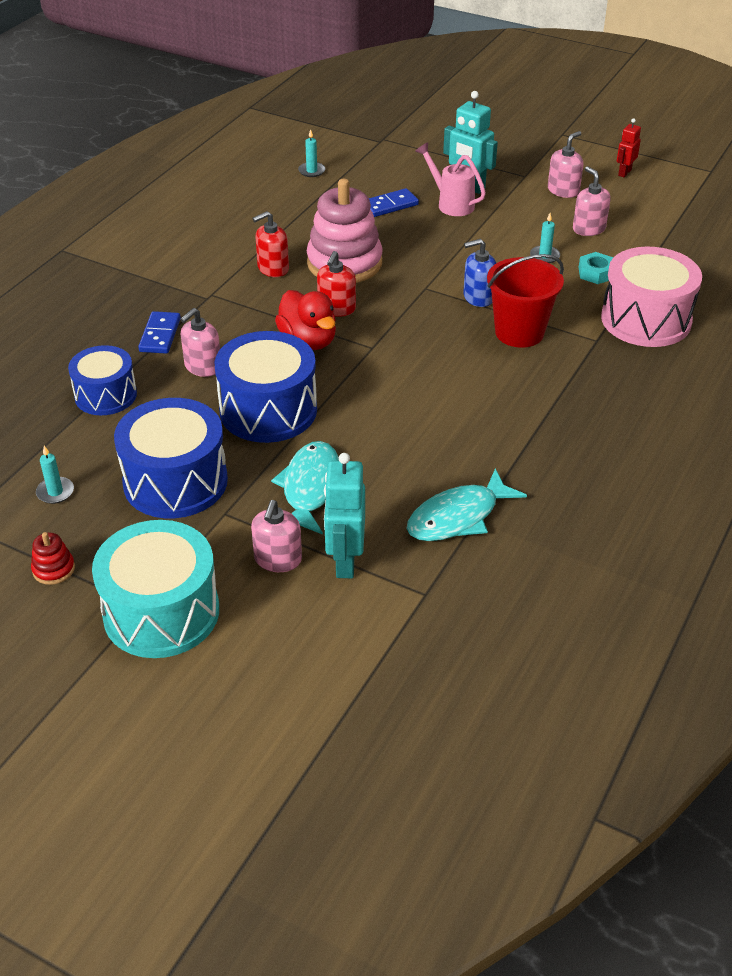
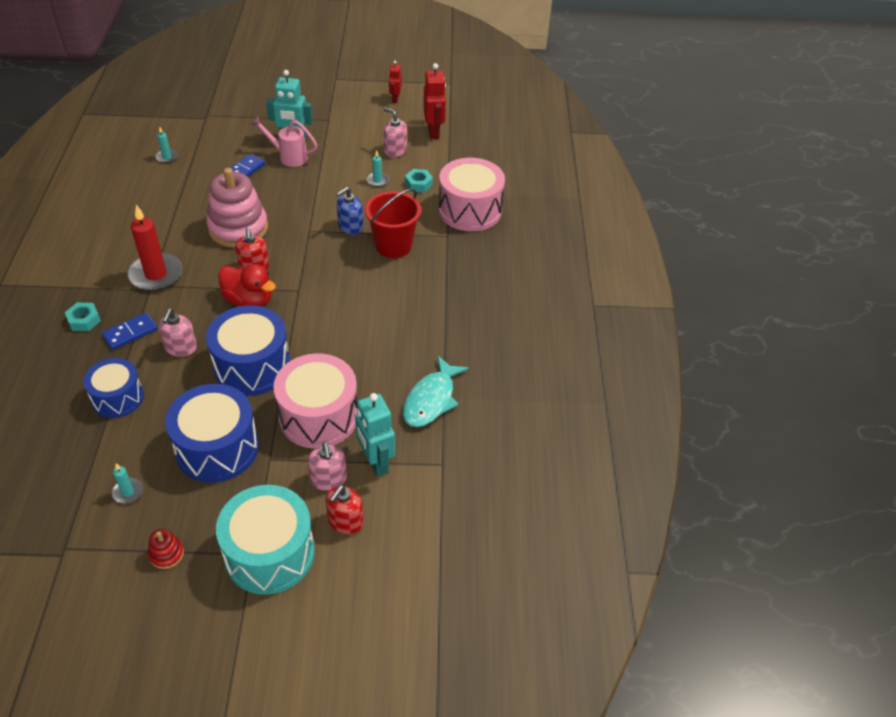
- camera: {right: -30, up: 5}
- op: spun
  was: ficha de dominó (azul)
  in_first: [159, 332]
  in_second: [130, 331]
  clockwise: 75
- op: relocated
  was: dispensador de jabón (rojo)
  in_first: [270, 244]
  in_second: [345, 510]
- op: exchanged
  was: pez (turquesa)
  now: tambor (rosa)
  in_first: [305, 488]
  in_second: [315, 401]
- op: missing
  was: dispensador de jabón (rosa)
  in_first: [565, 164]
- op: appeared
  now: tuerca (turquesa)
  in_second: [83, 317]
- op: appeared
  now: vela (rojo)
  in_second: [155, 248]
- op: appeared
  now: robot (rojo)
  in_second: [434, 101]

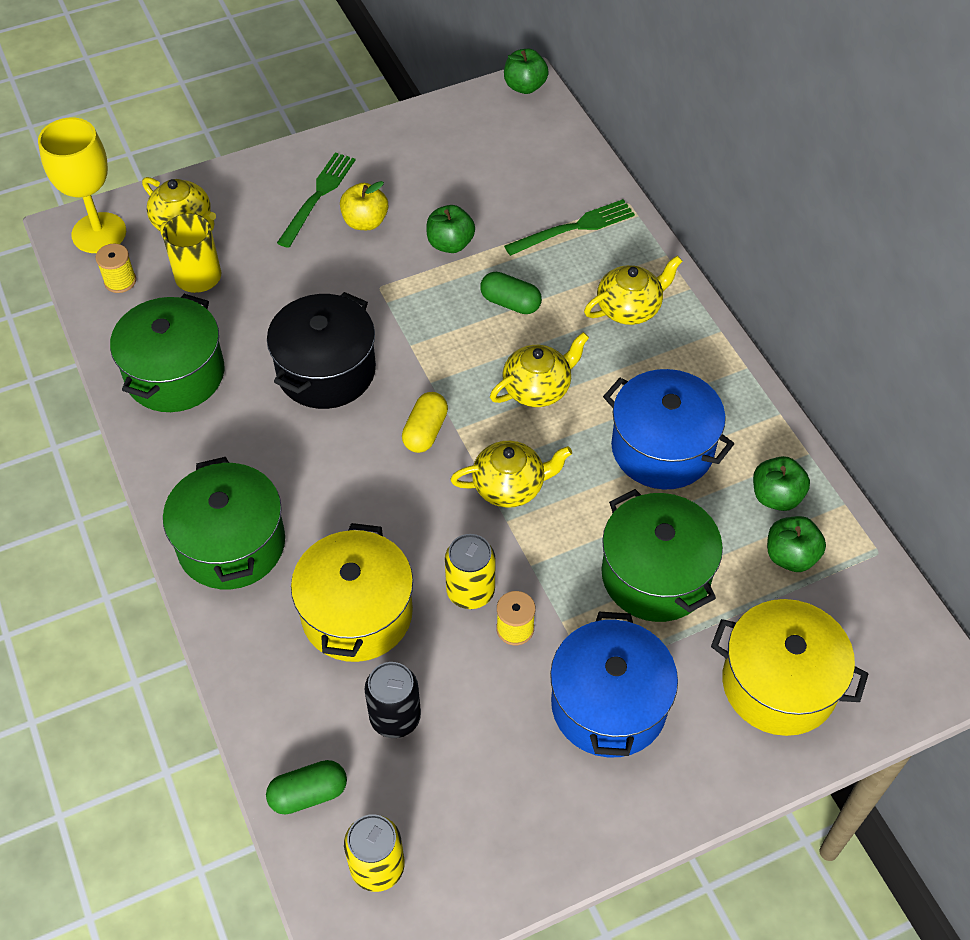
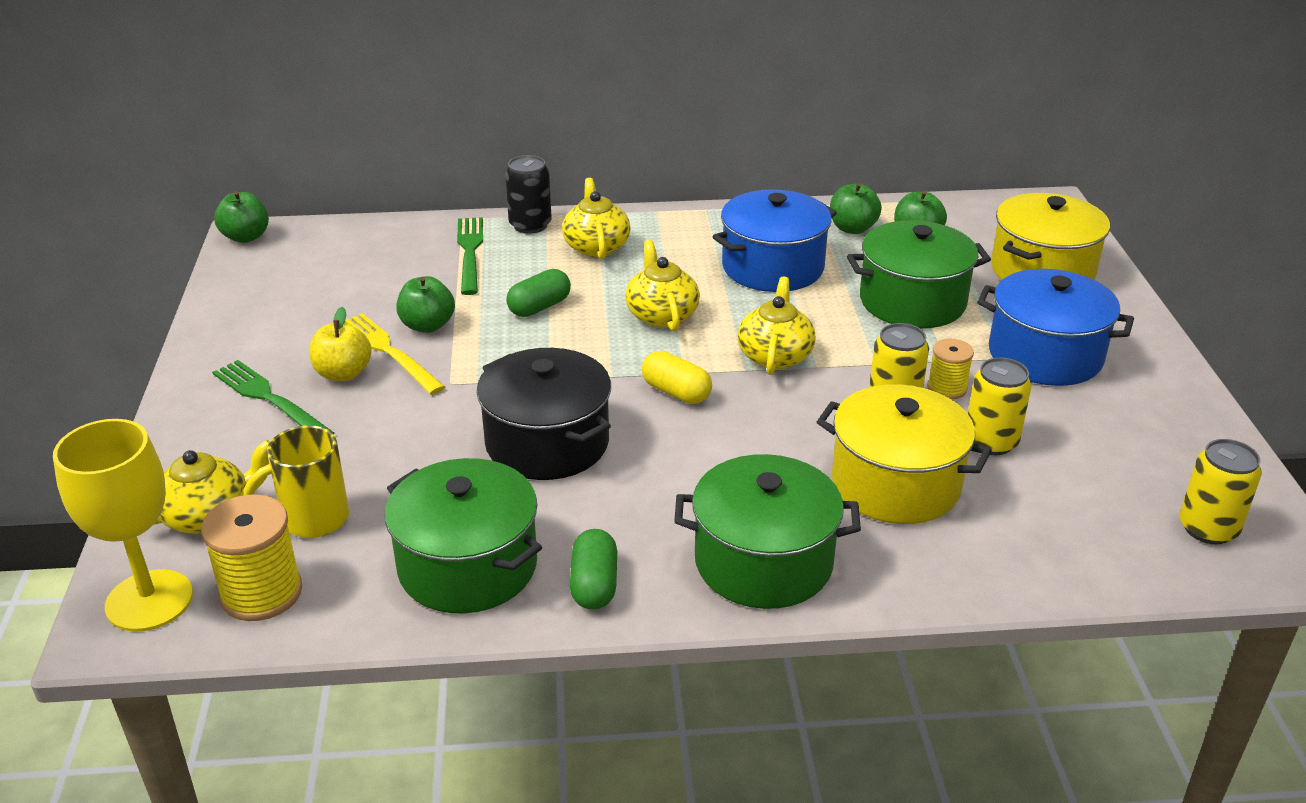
- camera: {right: -70, up: -20}
- op: size
  was: carrete (amarillo)
  in_first: [116, 268]
  in_second: [251, 557]
  ratio: 1.68
- op: relocated
  was: cápsula (verde)
  in_first: [306, 787]
  in_second: [593, 569]
- op: relocated
  was: lata (negro)
  in_first: [392, 700]
  in_second: [528, 194]
- op: appeared
  now: tenedor (amarillo)
  in_second: [395, 354]
- op: appeared
  now: lata (amarillo)
  in_second: [1000, 406]

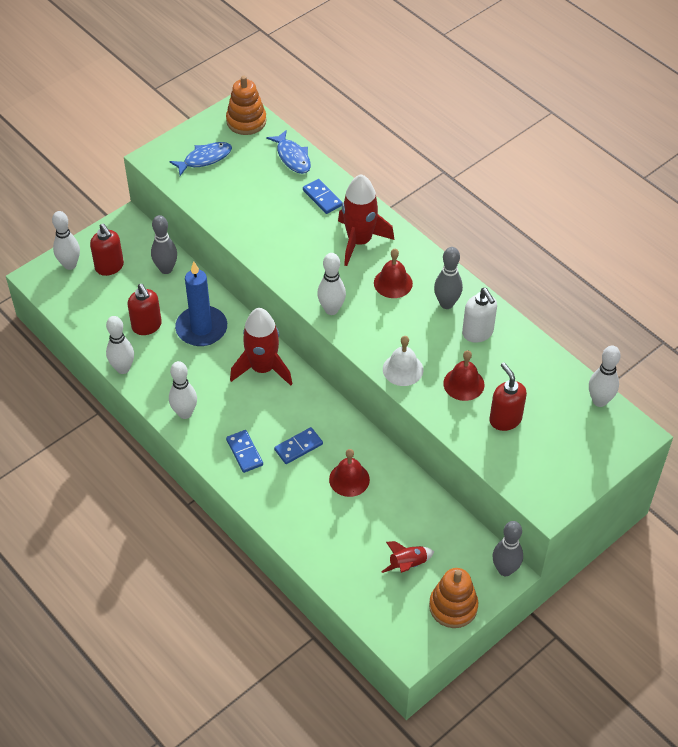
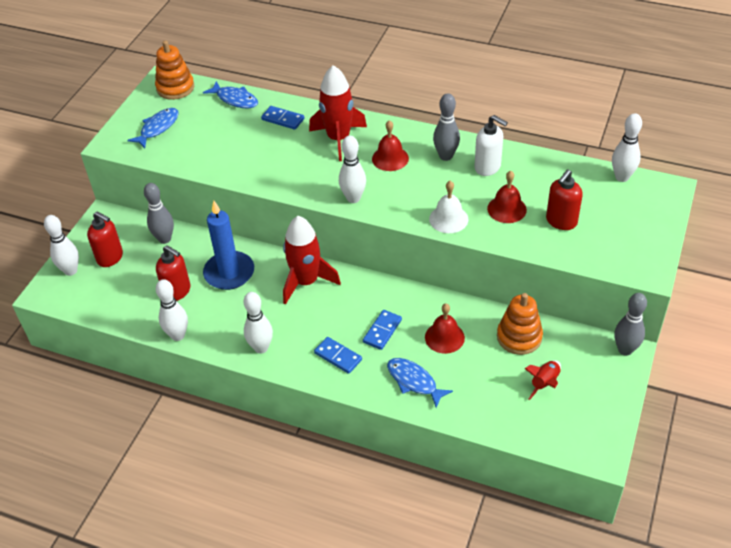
- camera: {right: -25, up: -5}
- op: relocated
  was: juguete apilable (naranja)
  in_first: [453, 598]
  in_second: [520, 324]
- op: spun
  was: dispensador de jabón (rojo)
  in_first: [508, 396]
  in_second: [564, 200]
  clockwise: -90
- op: appeared
  now: pez (azul)
  in_second: [420, 383]

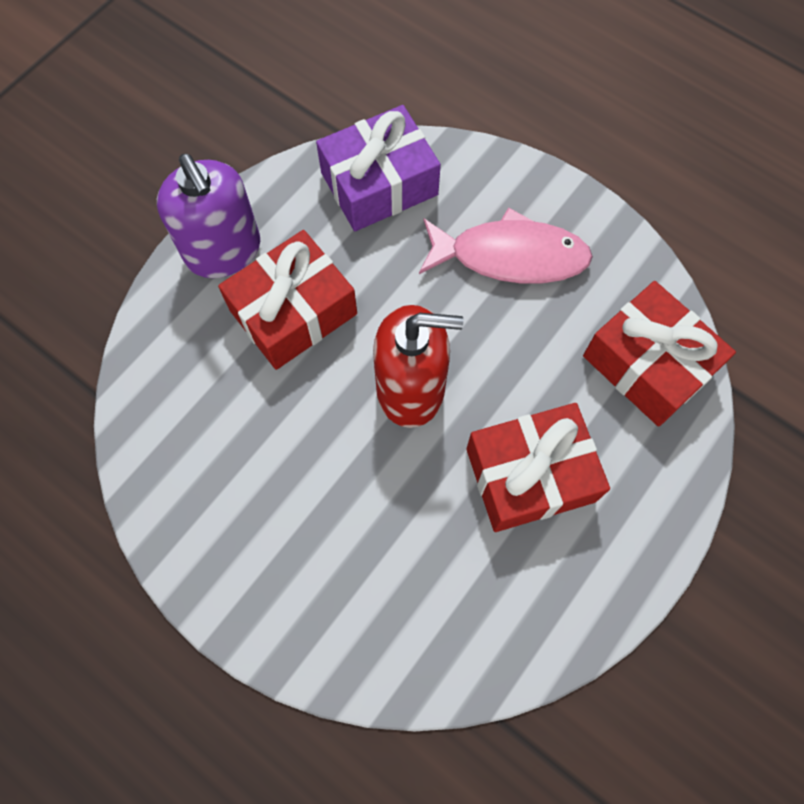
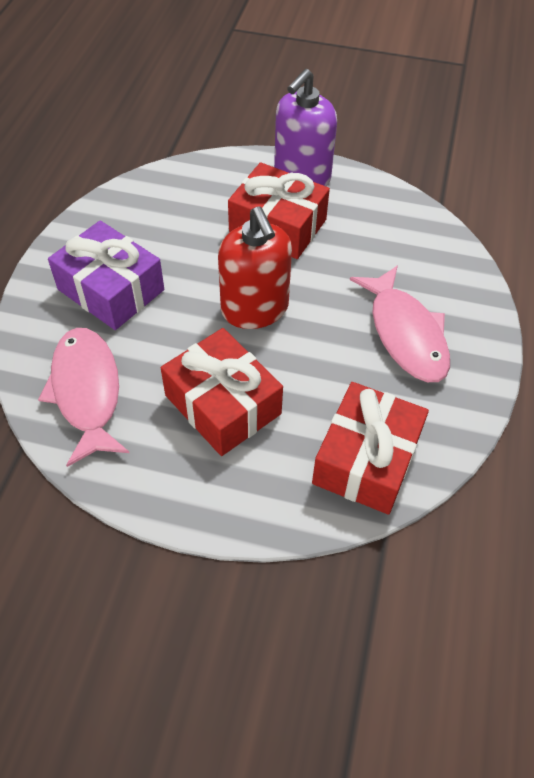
- camera: {right: 65, up: -15}
- op: relocated
  was: regalo (morado)
  in_first: [378, 168]
  in_second: [106, 275]
- op: appeared
  now: pez (rosa)
  in_second: [83, 397]

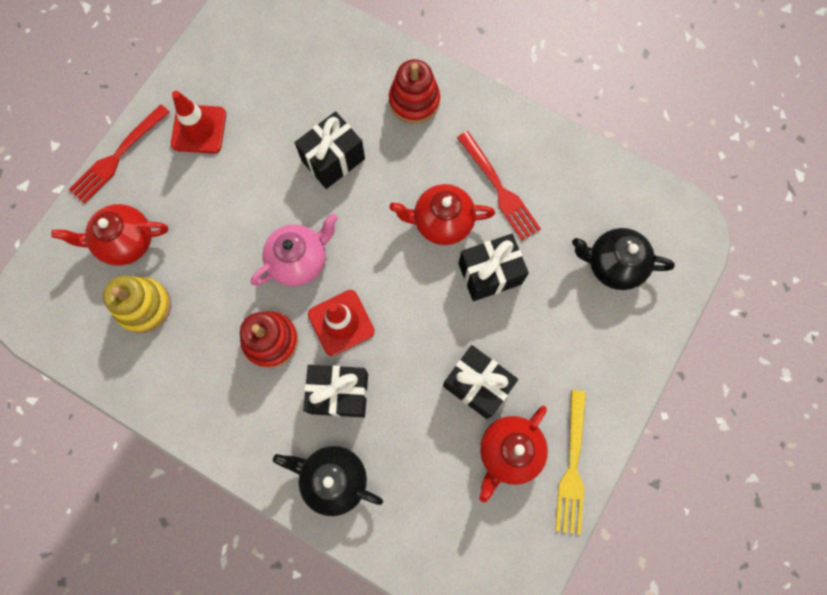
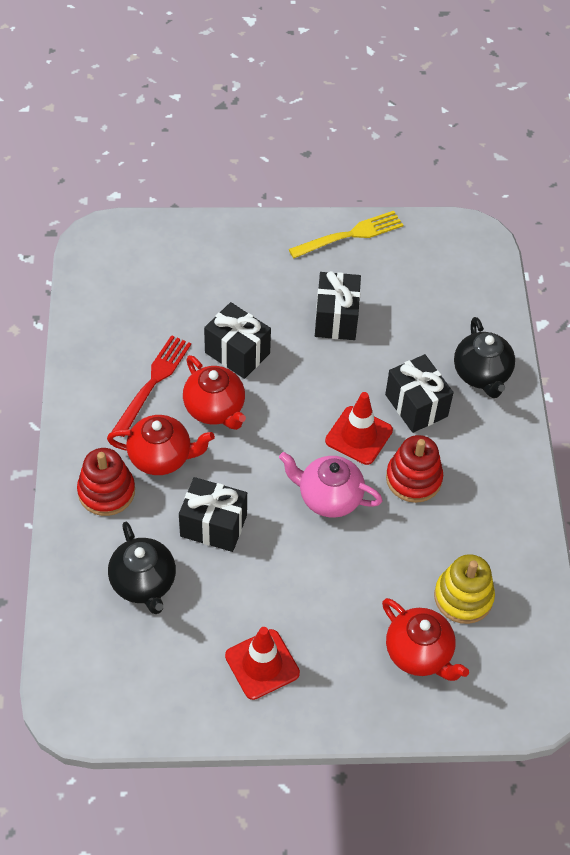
- camera: {right: -125, up: -20}
- op: missing
  was: tenedor (rojo)
  in_first: [119, 154]
- op: relocated
  was: tetera (rojo)
  in_first: [513, 454]
  in_second: [161, 445]
- op: relocated
  was: tetera (negro)
  in_first: [623, 259]
  in_second: [142, 568]

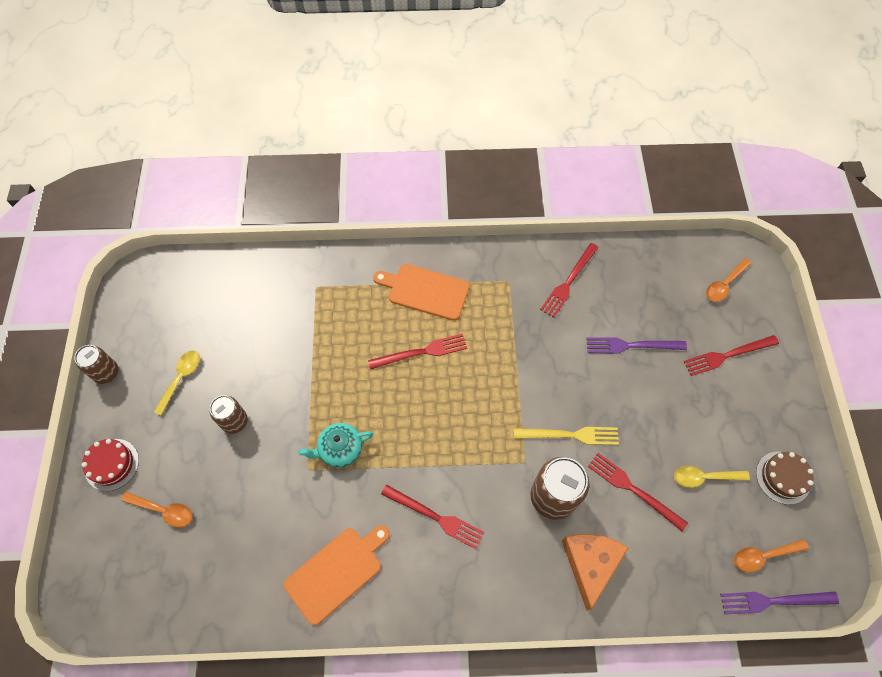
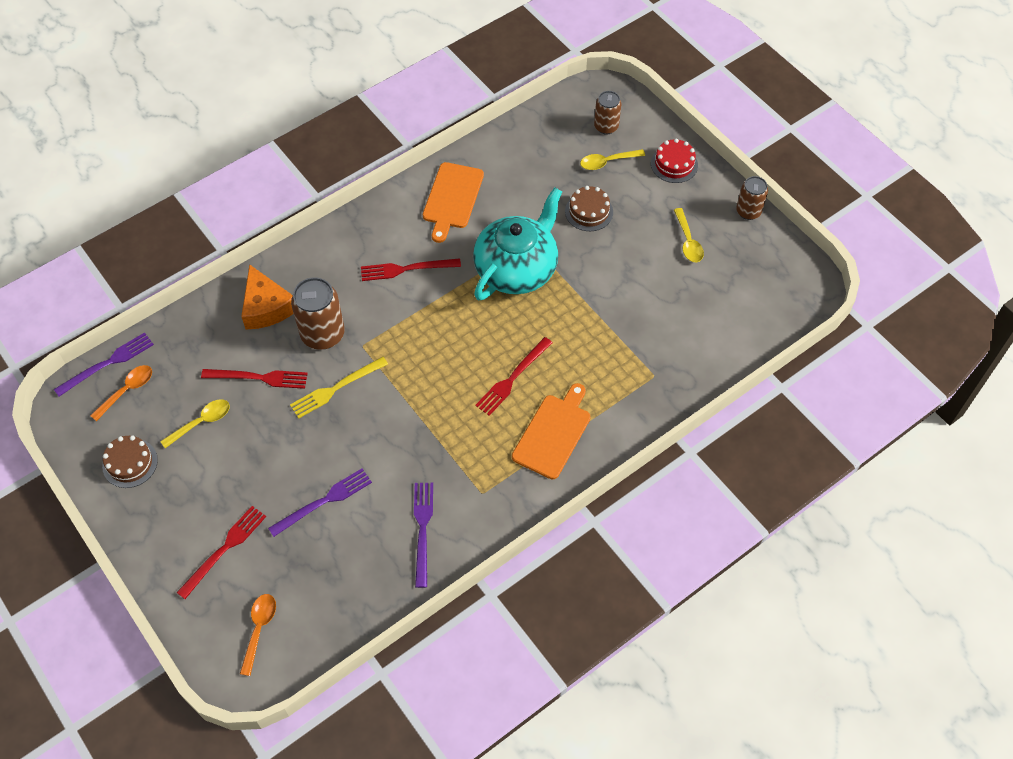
- camera: {right: 145, up: -5}
- op: colour
  was: cuchara (naranja)
  now: cuchara (amarillo)
  in_first: [157, 509]
  in_second: [612, 159]
- op: relocated
  was: lata (marrón)
  in_first: [229, 414]
  in_second: [607, 112]
- op: size
  was: tetera (turquesa)
  in_first: [335, 445]
  in_second: [517, 244]
  ratio: 1.98
- op: spun
  was: tabla de cortar (naranja)
  in_first: [421, 292]
  in_second: [551, 431]
  clockwise: -45
- op: colour
  was: tenedor (rojo)
  now: tenedor (morado)
  in_first: [569, 280]
  in_second: [423, 535]
- op: appeared
  now: tarta (marrón)
  in_second: [589, 208]

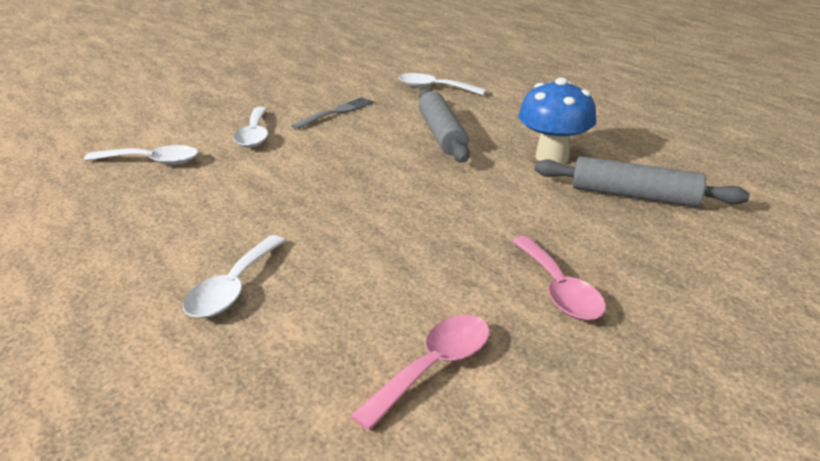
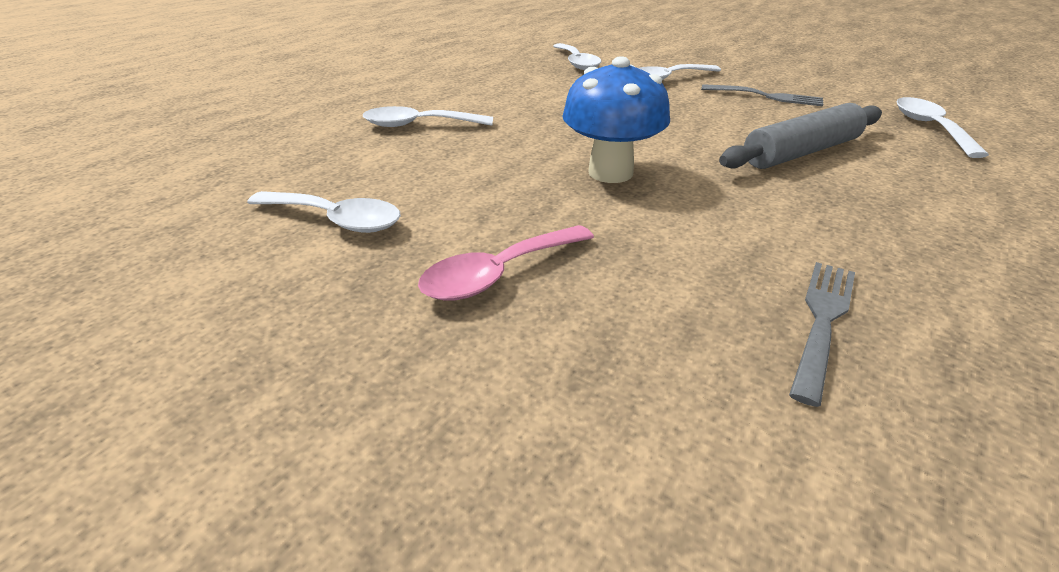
- camera: {right: 70, up: 5}
- op: colour
  was: cuchara (rosa)
  now: cuchara (blanco)
  in_first: [420, 373]
  in_second: [324, 212]
- op: relocated
  was: seta (azul)
  in_first: [557, 120]
  in_second: [616, 119]
- op: exchanged
  was: rodillo (gris)
  now: tenedor (gris)
  in_first: [642, 181]
  in_second: [822, 334]

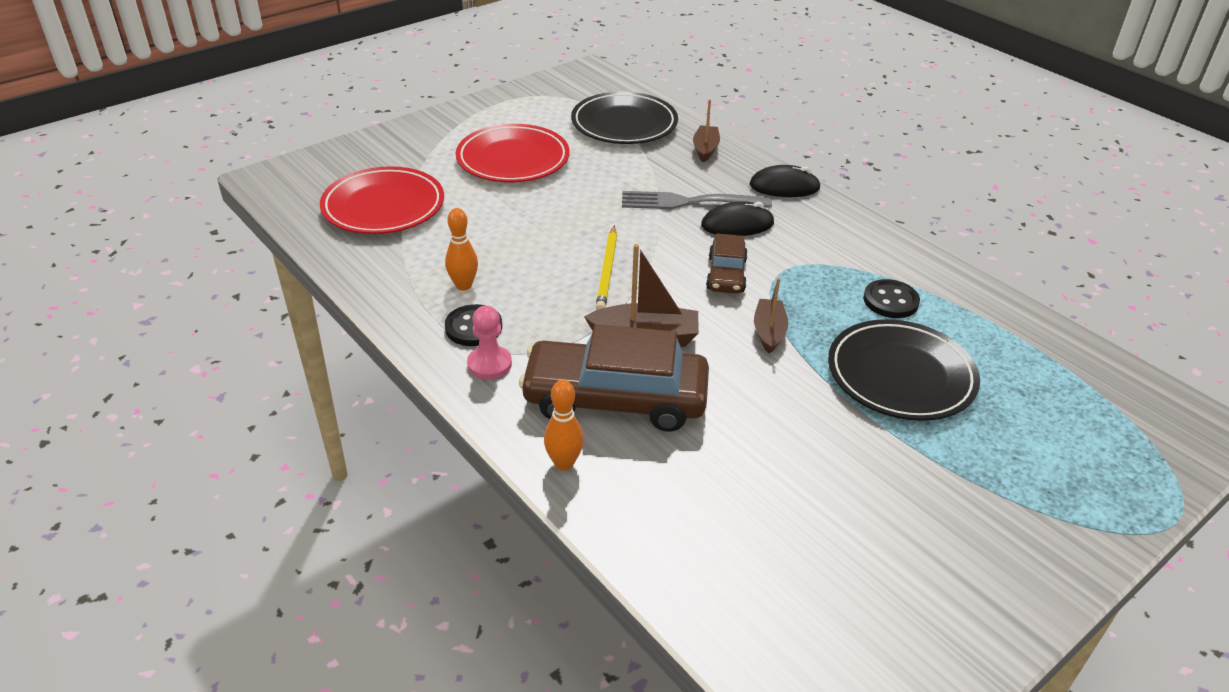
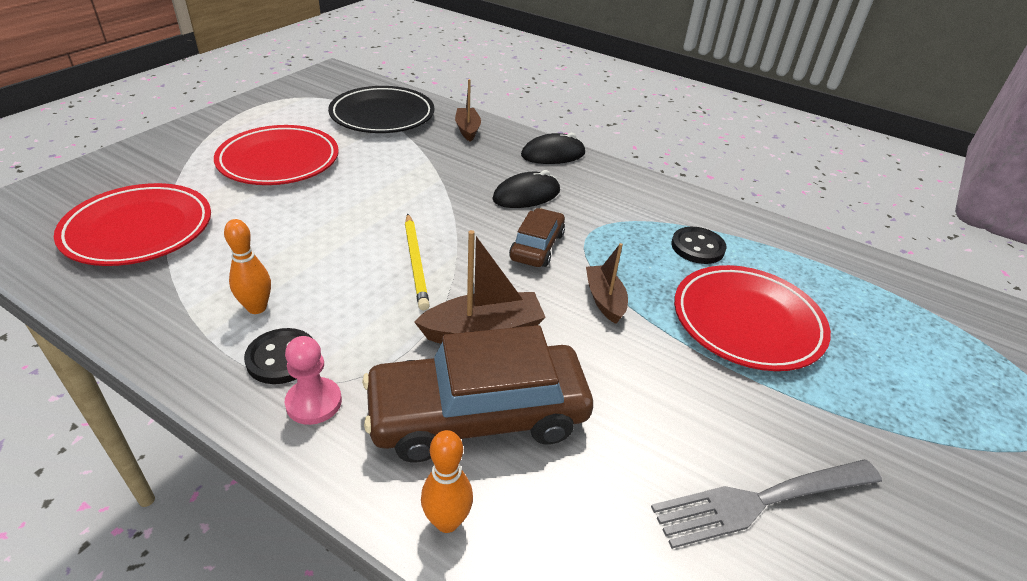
- camera: {right: -20, up: 0}
- op: relocated
  was: tenedor (gris)
  in_first: [697, 200]
  in_second: [766, 504]
- op: spun
  was: coche (marrón)
  in_first: [727, 264]
  in_second: [537, 237]
  clockwise: -150
- op: colour
  was: plato (negro)
  now: plato (rojo)
  in_first: [904, 370]
  in_second: [752, 318]

